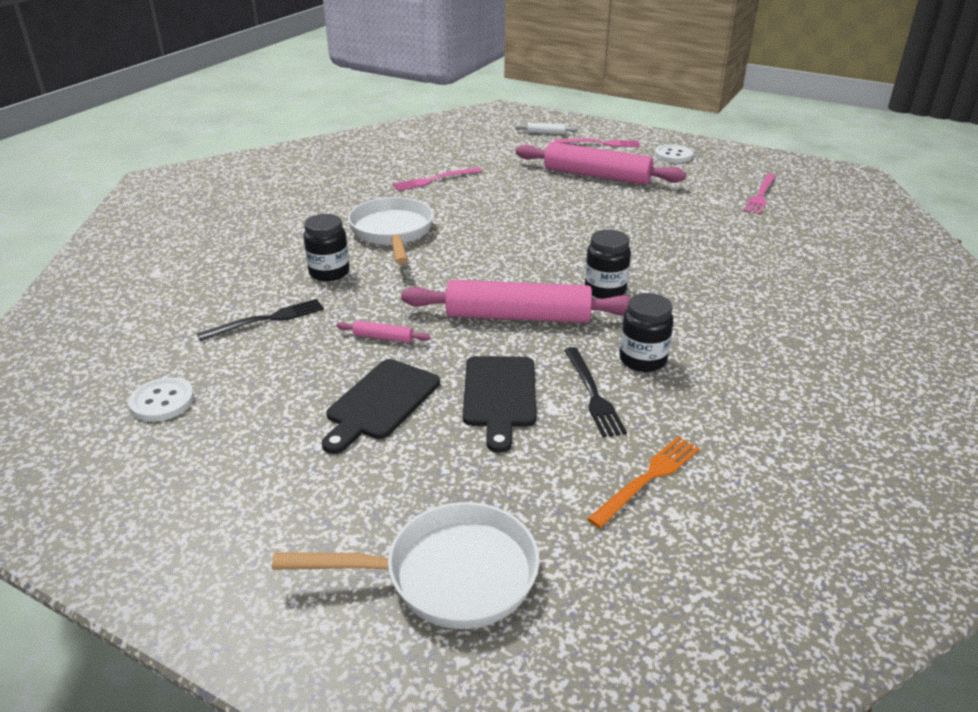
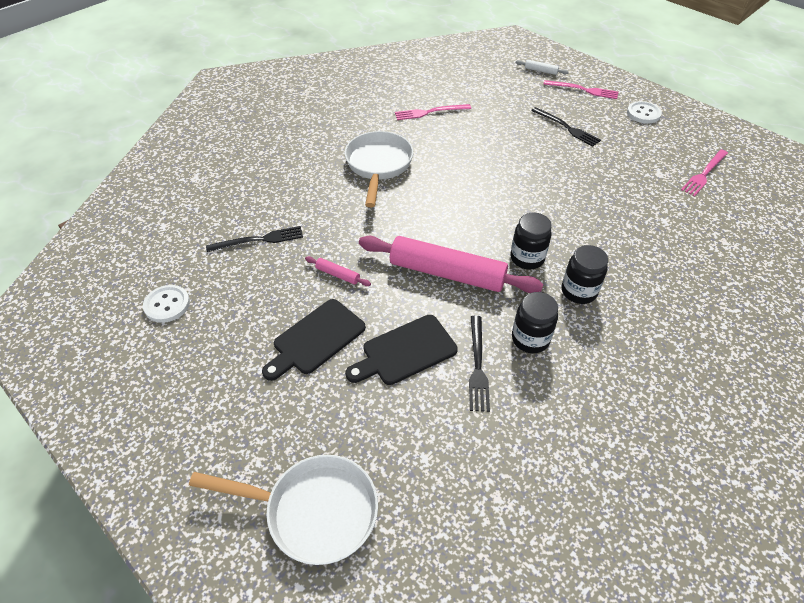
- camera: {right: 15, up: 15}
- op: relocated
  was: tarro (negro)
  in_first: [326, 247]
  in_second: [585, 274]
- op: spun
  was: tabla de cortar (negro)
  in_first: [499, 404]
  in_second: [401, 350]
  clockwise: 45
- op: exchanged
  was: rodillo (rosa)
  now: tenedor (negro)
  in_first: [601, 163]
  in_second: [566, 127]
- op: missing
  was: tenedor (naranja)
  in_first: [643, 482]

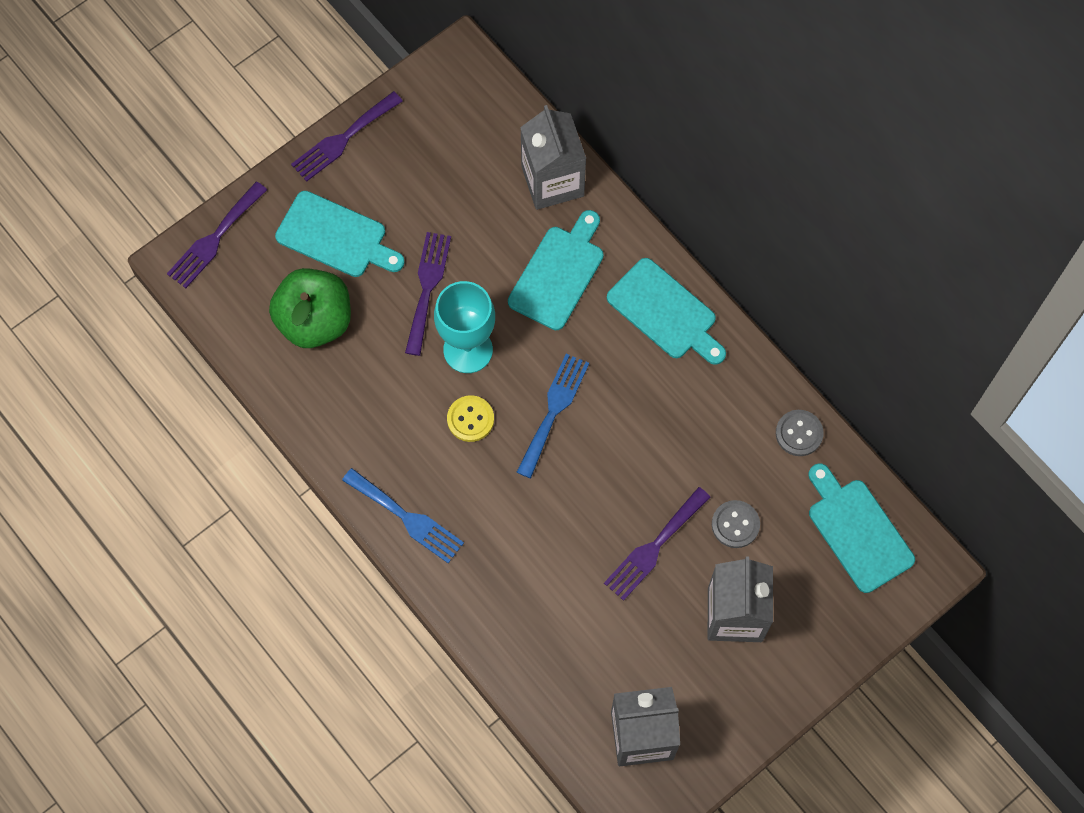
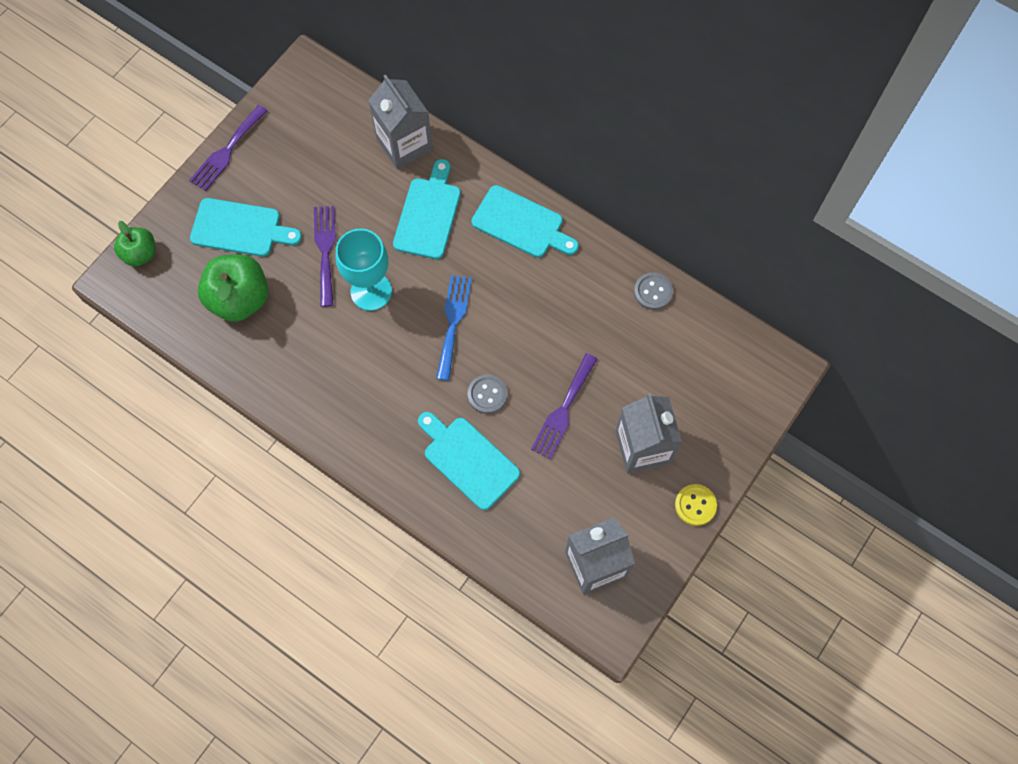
- camera: {right: -15, up: 0}
- op: exchanged
  was: tenedor (morado)
  now: manzana (verde)
  in_first: [217, 234]
  in_second: [135, 244]
- op: missing
  was: tenedor (azul)
  in_first: [403, 515]
- op: relocated
  was: botón (amarillo)
  in_first: [470, 418]
  in_second: [696, 505]
- op: relocated
  was: botón (gris)
  in_first: [736, 524]
  in_second: [488, 394]
- op: relocated
  was: tabla de cortar (turquesa)
  in_first: [862, 528]
  in_second: [469, 461]

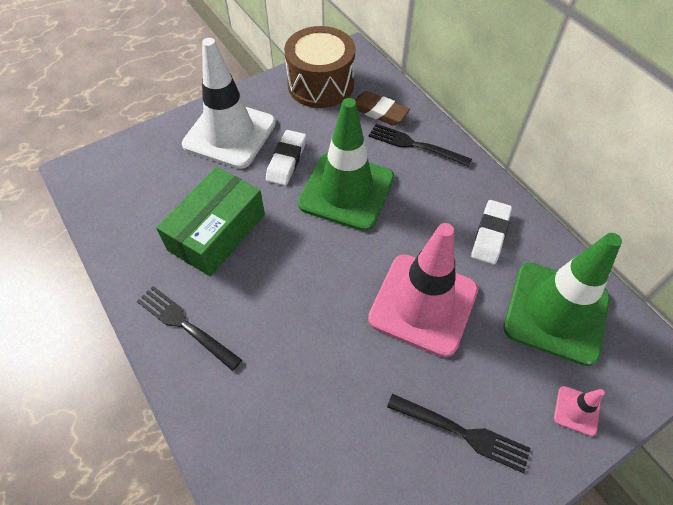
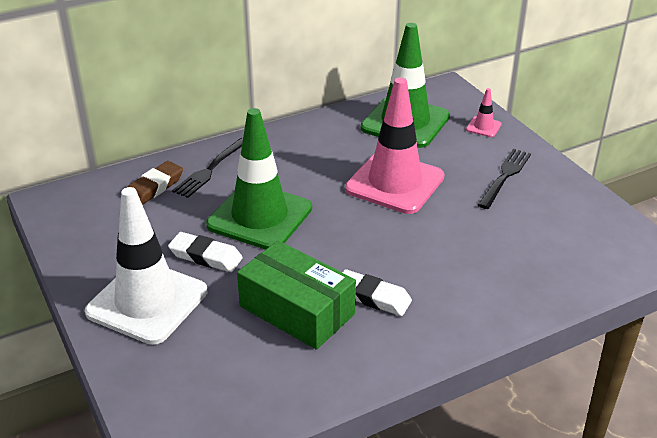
- camera: {right: -85, up: -20}
- op: missing
  was: tenedor (negro)
  in_first: [189, 328]
- op: missing
  was: tambor (marrón)
  in_first: [319, 67]
- op: relocated
  was: goma de borrar (blanco)
  in_first: [491, 232]
  in_second: [377, 292]

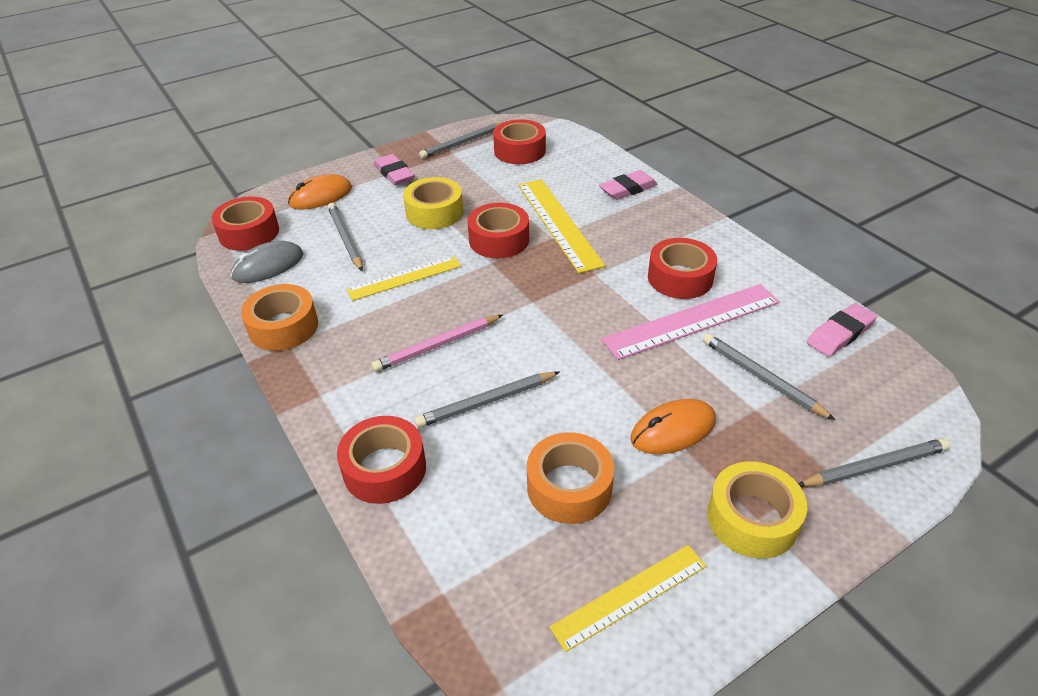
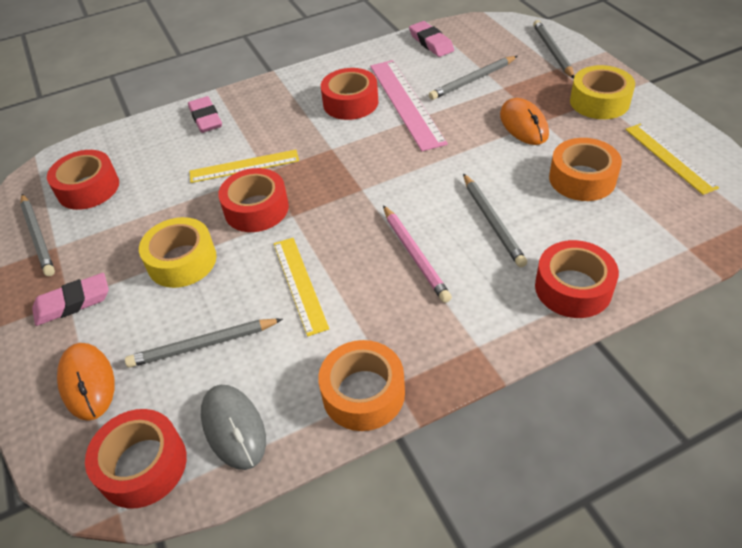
- camera: {right: -80, up: 5}
- op: size
  was: regla (amarillo)
  in_first: [561, 226]
  in_second: [244, 166]
  ratio: 0.65

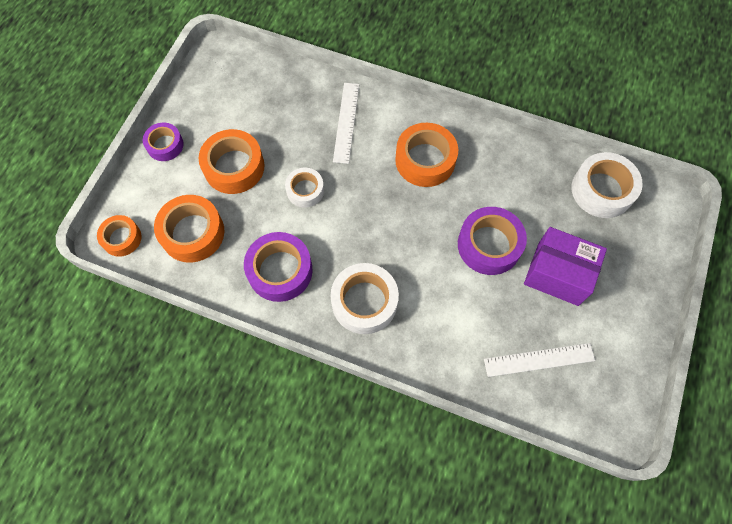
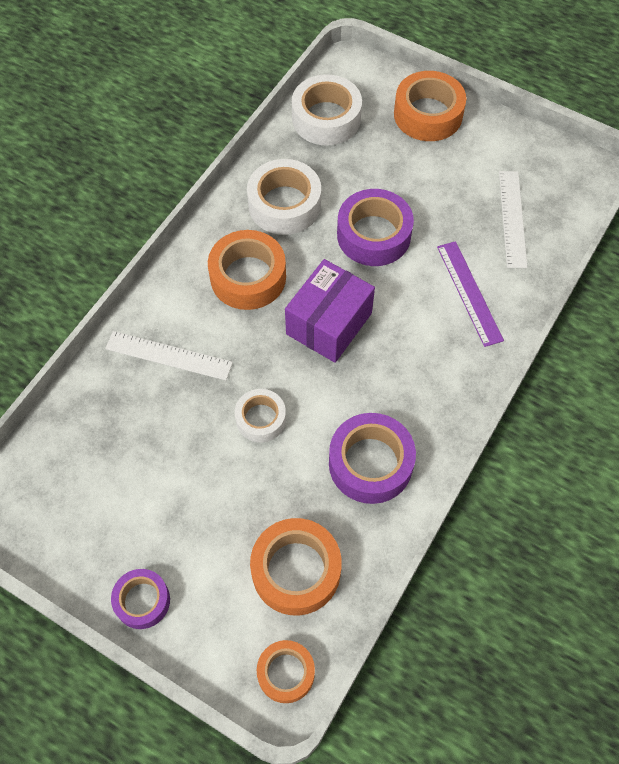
- camera: {right: -80, up: -5}
- op: relocated
  was: cinta adhesiva (naranja)
  in_first: [232, 161]
  in_second: [430, 106]
- op: relocated
  was: cinta adhesiva (blanco)
  in_first: [364, 298]
  in_second: [284, 197]
- op: relocated
  was: caja (morado)
  in_first: [565, 266]
  in_second: [330, 311]
- op: appeared
  now: regla (morado)
  in_second: [470, 294]

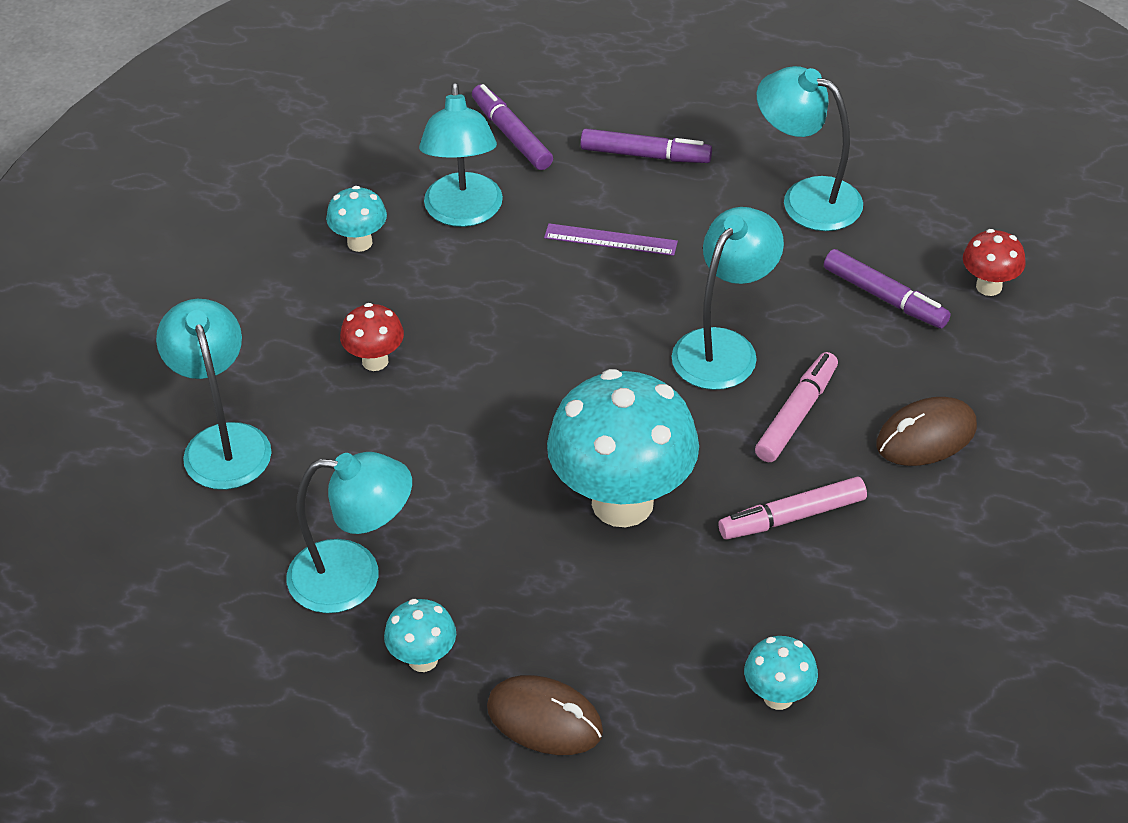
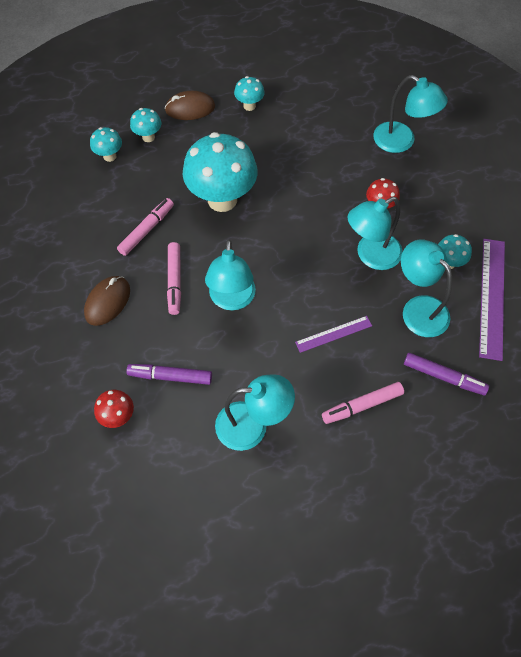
- camera: {right: 145, up: 15}
- op: relocated
  was: lámpara (turquesa)
  in_first: [349, 532]
  in_second: [375, 233]
- op: colour
  was: rotulador (morado)
  now: rotulador (rosa)
  in_first: [646, 146]
  in_second: [363, 403]
- op: appeared
  now: seta (turquesa)
  in_second: [145, 125]
- op: appeared
  now: regla (morado)
  in_second: [492, 300]

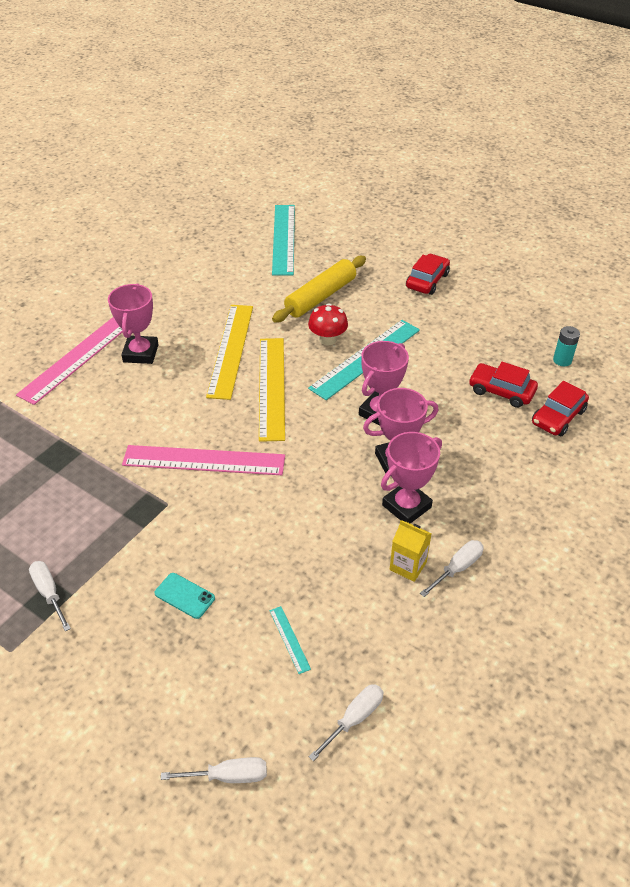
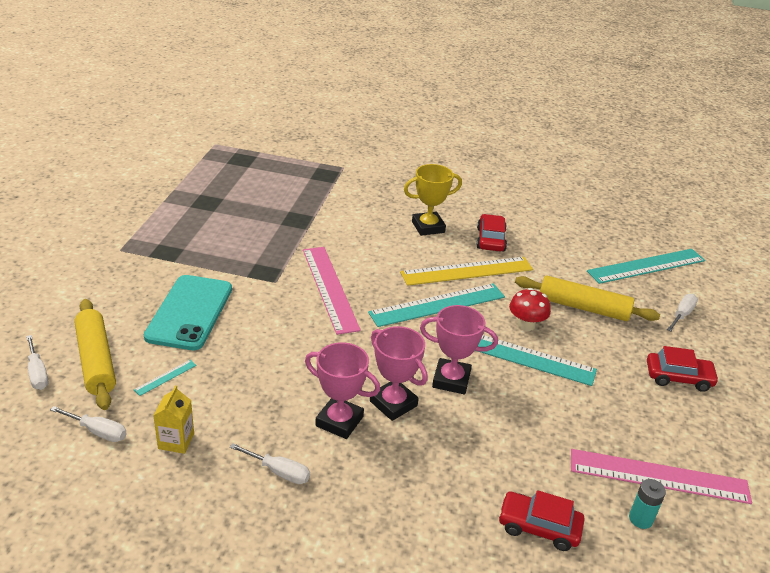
- camera: {right: 65, up: -10}
- op: relocated
  was: regla (rosa)
  in_first: [69, 361]
  in_second: [661, 476]
- op: relocated
  was: destornillador (blanco)
  in_first: [50, 596]
  in_second: [682, 313]
- op: colour
  was: trofeo (rosa)
  now: trofeo (amarillo)
  in_first: [133, 324]
  in_second: [433, 200]
- op: size
  was: móvil (turquesa)
  in_first: [185, 596]
  in_second: [188, 312]
  ratio: 2.31
- op: colour
  was: regla (amarillo)
  now: regla (turquesa)
  in_first: [272, 390]
  in_second: [436, 305]
- op: relocated
  was: cartón de leche (amarillo)
  in_first: [411, 551]
  in_second: [173, 419]
- op: relocated
  was: coche (rojo)
  in_first: [503, 385]
  in_second: [491, 233]
- op: appeared
  now: rodillo (amarillo)
  in_second: [95, 354]

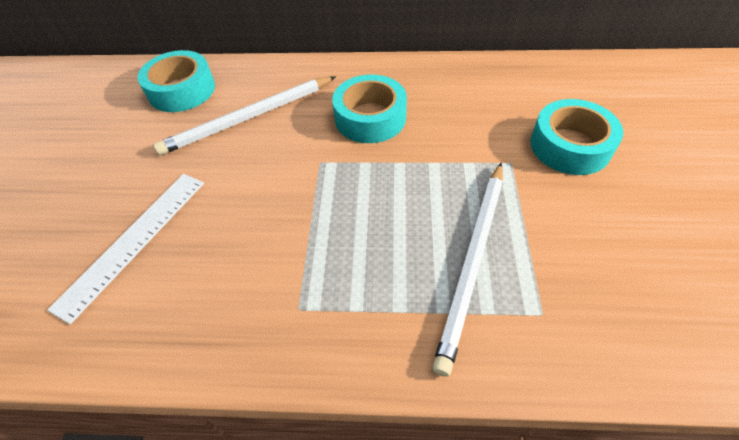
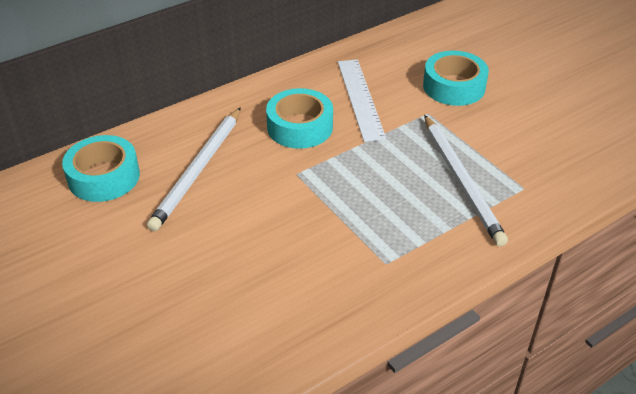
- camera: {right: -40, up: -10}
- op: relocated
  was: regla (blanco)
  in_first: [125, 249]
  in_second: [362, 100]

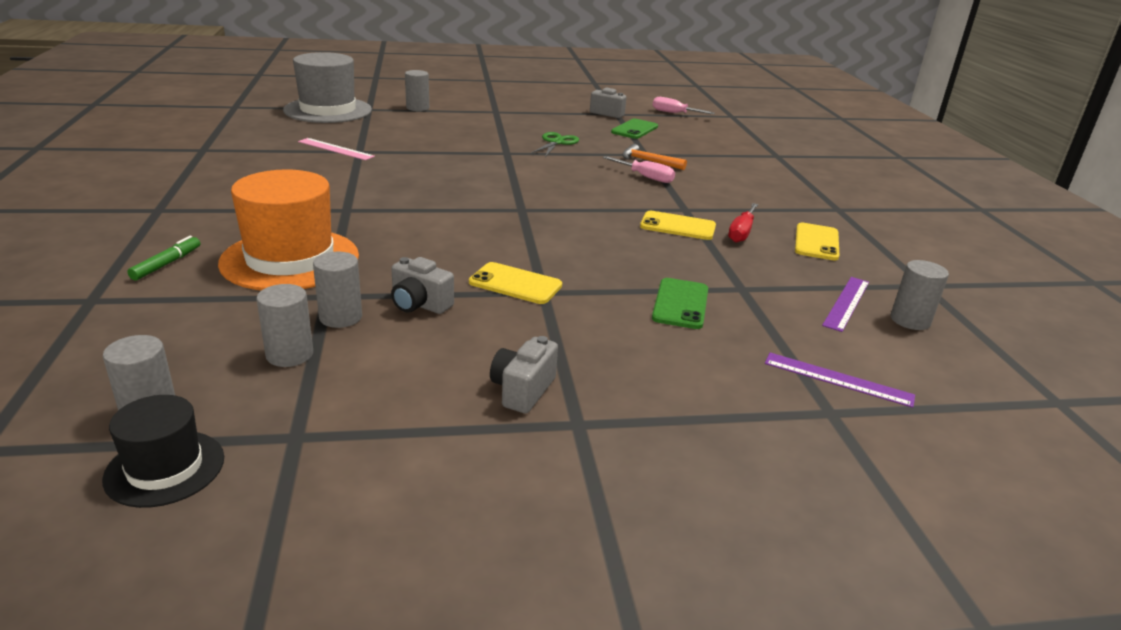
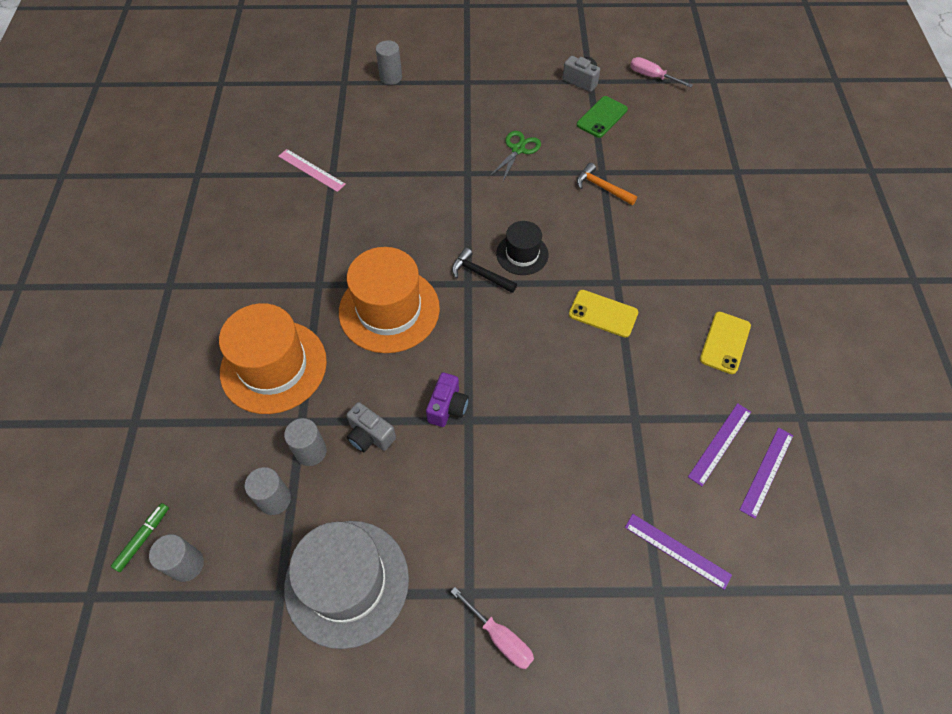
- camera: {right: 10, up: 30}
- op: relocated
  was: sombrero (negro)
  in_first: [163, 451]
  in_second: [522, 248]
- op: relocated
  was: rotulador (verde)
  in_first: [163, 258]
  in_second: [140, 537]
- op: relocated
  was: sombrero (gris)
  in_first: [327, 87]
  in_second: [346, 585]
- op: exchanged
  was: móvil (amarillo)
  now: cámara (morado)
  in_first: [515, 283]
  in_second: [447, 399]
- op: missing
  was: cámara (gris)
  in_first: [524, 374]
- op: relocated
  was: destornillador (rosa)
  in_first: [639, 169]
  in_second: [492, 628]
- op: missing
  was: móvil (verde)
  in_first: [680, 303]
- op: missing
  was: destornillador (rojo)
  in_first: [743, 223]
- op: exchanged
  was: cilindro (gris)
  now: regla (morado)
  in_first: [919, 295]
  in_second: [766, 473]
- op: appeared
  now: sombrero (naranja)
  in_second: [389, 300]
- op: appeared
  now: martillo (negro)
  in_second: [484, 270]

